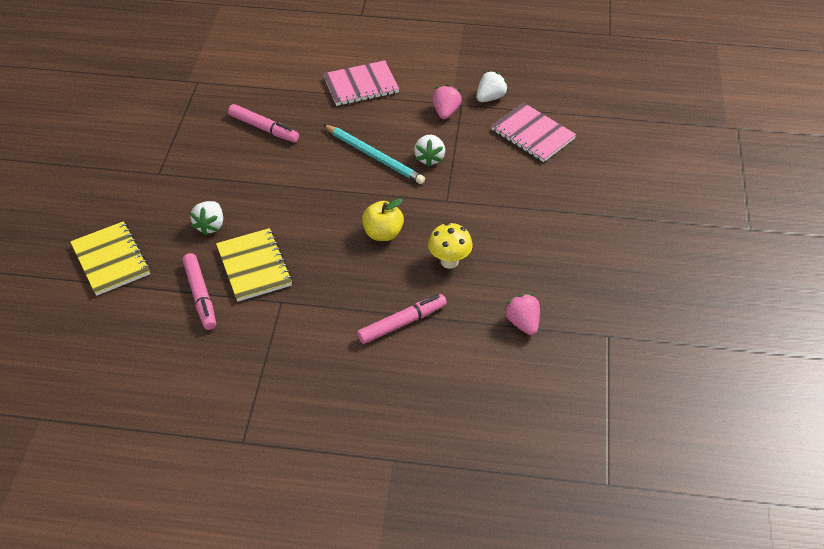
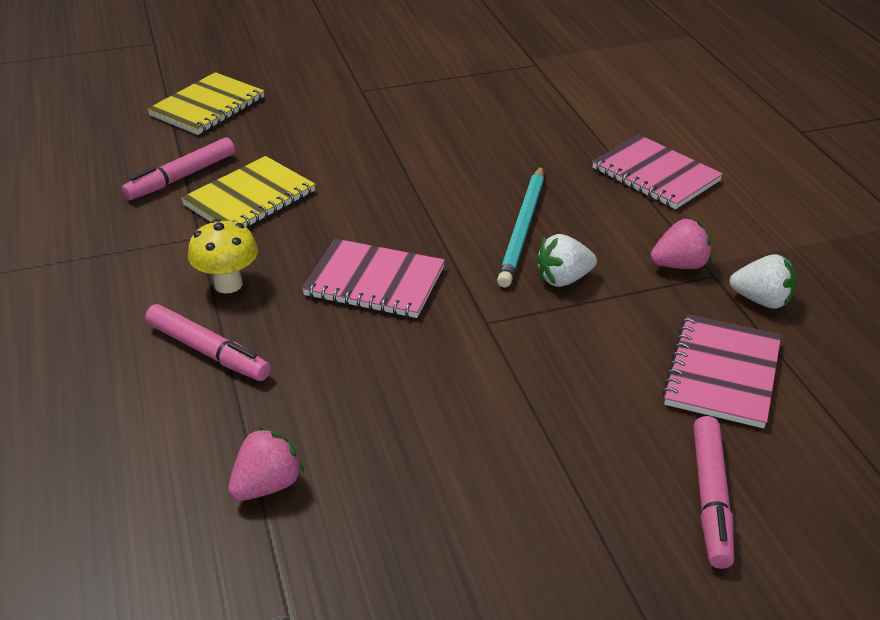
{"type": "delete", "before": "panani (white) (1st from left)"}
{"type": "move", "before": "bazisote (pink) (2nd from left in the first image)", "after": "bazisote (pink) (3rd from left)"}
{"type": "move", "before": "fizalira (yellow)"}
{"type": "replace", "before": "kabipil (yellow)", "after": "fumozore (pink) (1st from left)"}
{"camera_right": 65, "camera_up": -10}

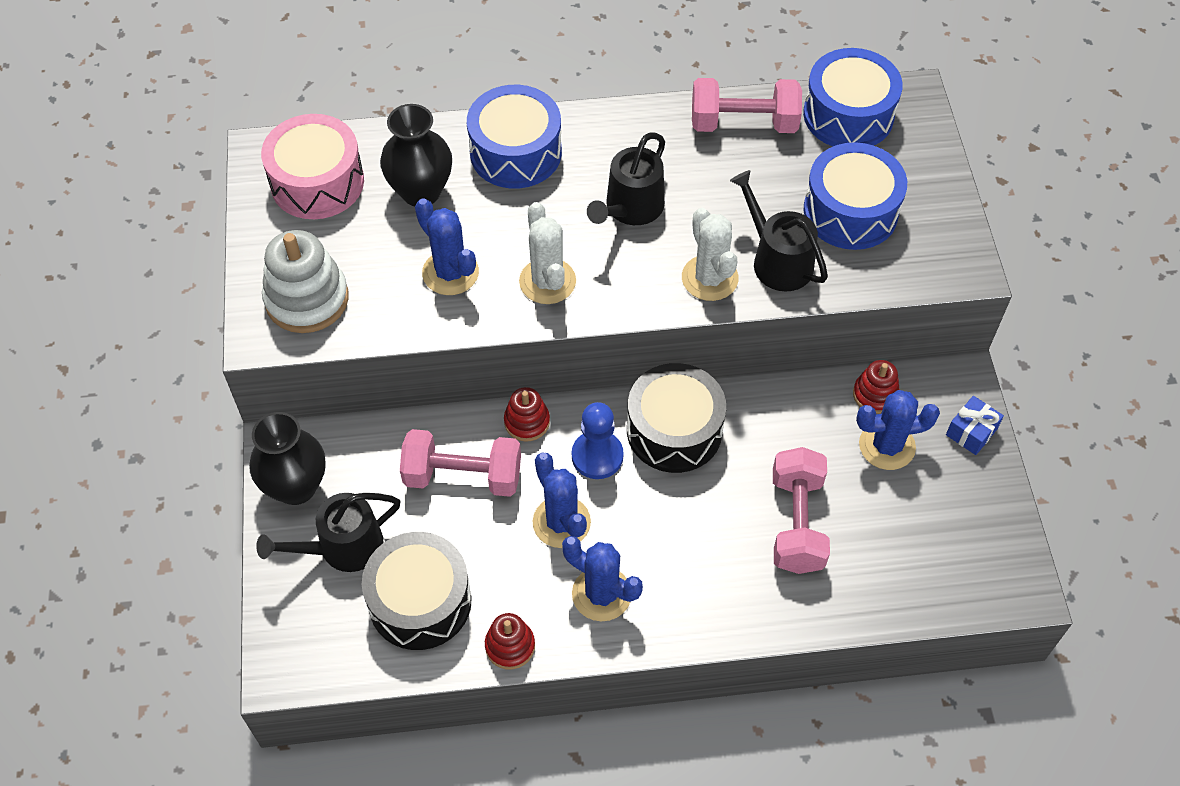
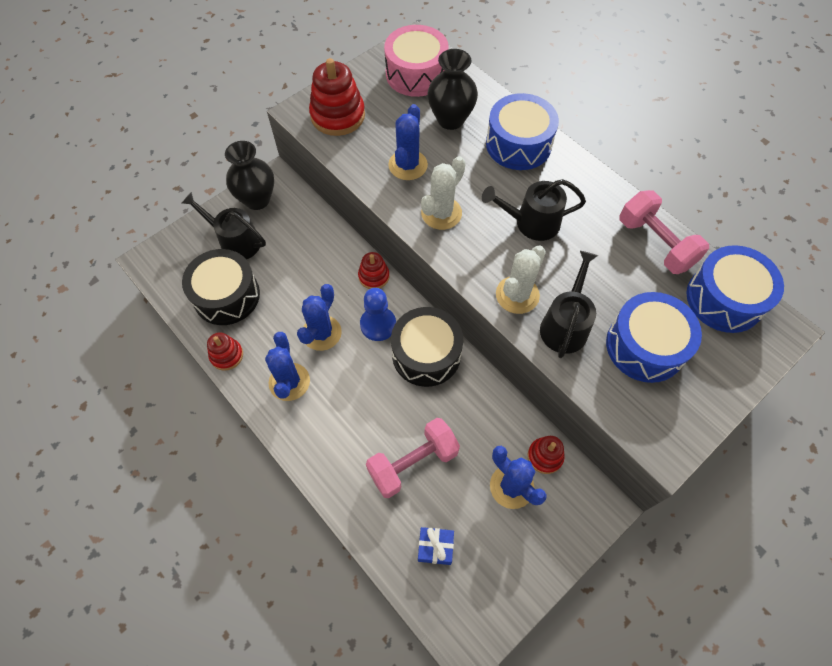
{"type": "delete", "before": "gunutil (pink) (1st from left)"}
{"type": "move", "before": "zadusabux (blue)"}
{"type": "recolor", "before": "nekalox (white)", "after": "nekalox (red) (2nd from left)"}
{"camera_right": 55, "camera_up": 5}

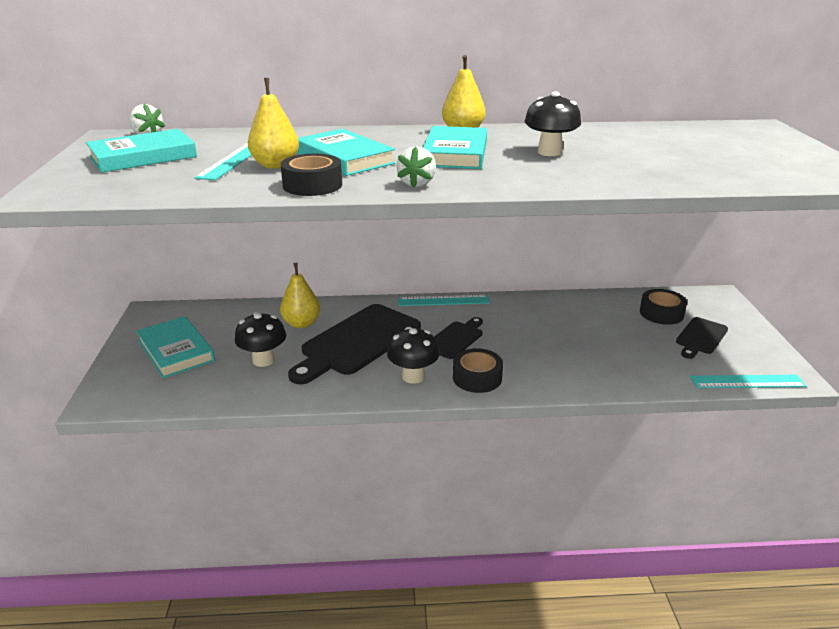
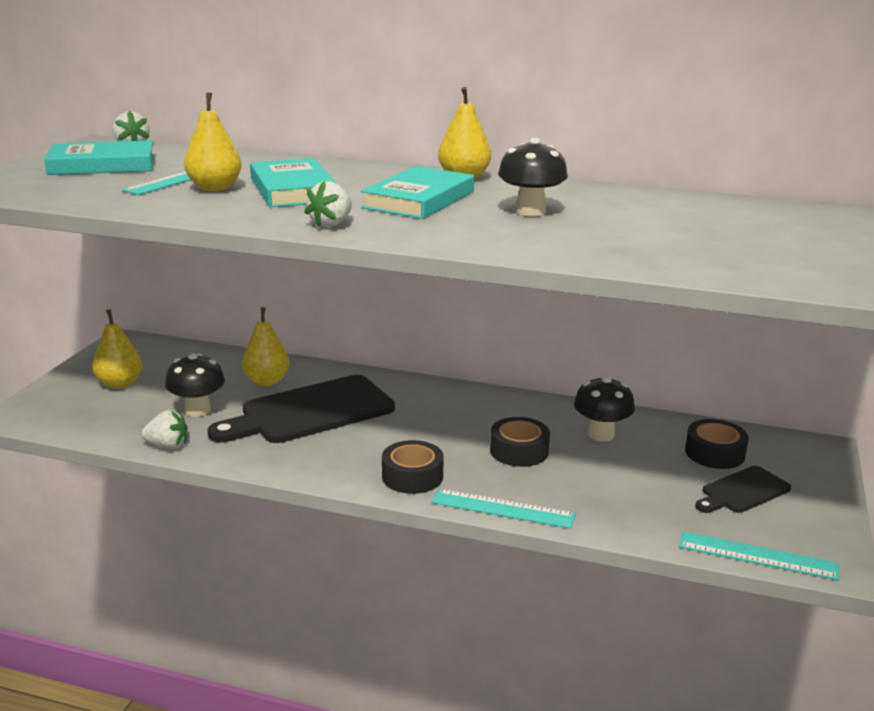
{"type": "delete", "before": "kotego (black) (2nd from left)"}
{"type": "insert", "after": "panani (white) (2nd from left)"}
{"type": "move", "before": "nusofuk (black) (1st from left in the first image)", "after": "nusofuk (black) (2nd from left)"}
{"type": "move", "before": "fizalira (black) (2nd from left in the first image)", "after": "fizalira (black) (3rd from left)"}
{"type": "move", "before": "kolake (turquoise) (2nd from left)"}
{"type": "replace", "before": "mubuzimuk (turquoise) (2nd from left)", "after": "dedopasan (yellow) (1st from left)"}
{"camera_right": 20, "camera_up": -5}

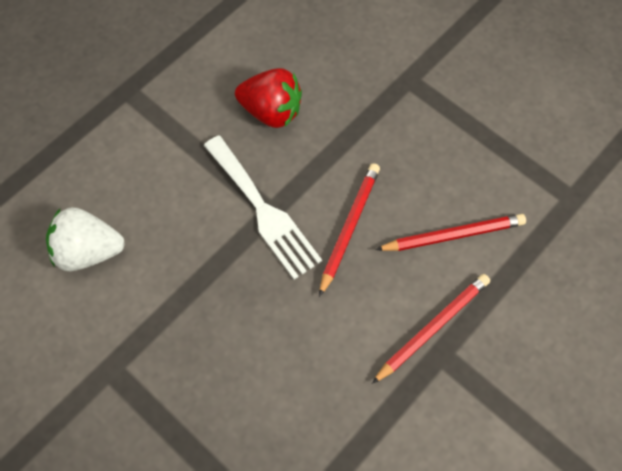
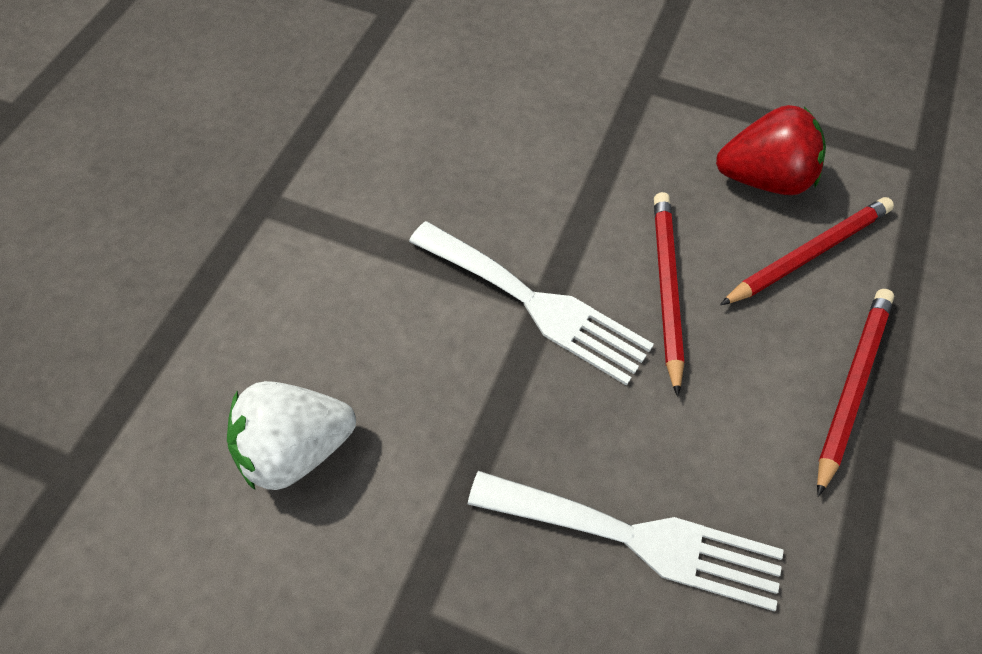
{"type": "insert", "after": "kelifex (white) (2nd from left)"}
{"type": "move", "before": "panani (red)"}
{"camera_right": -20, "camera_up": -5}

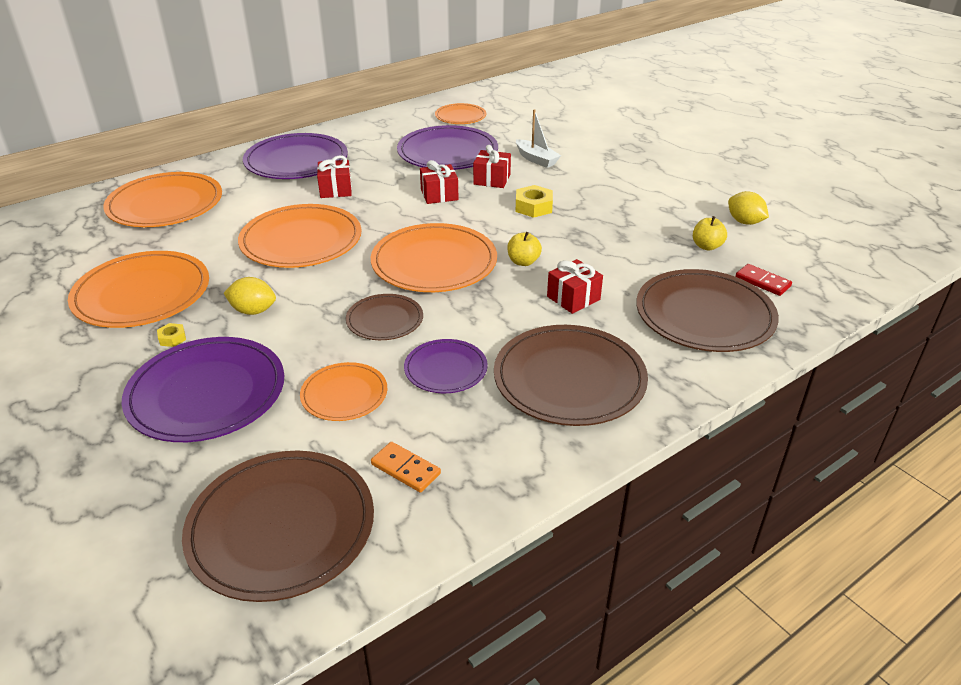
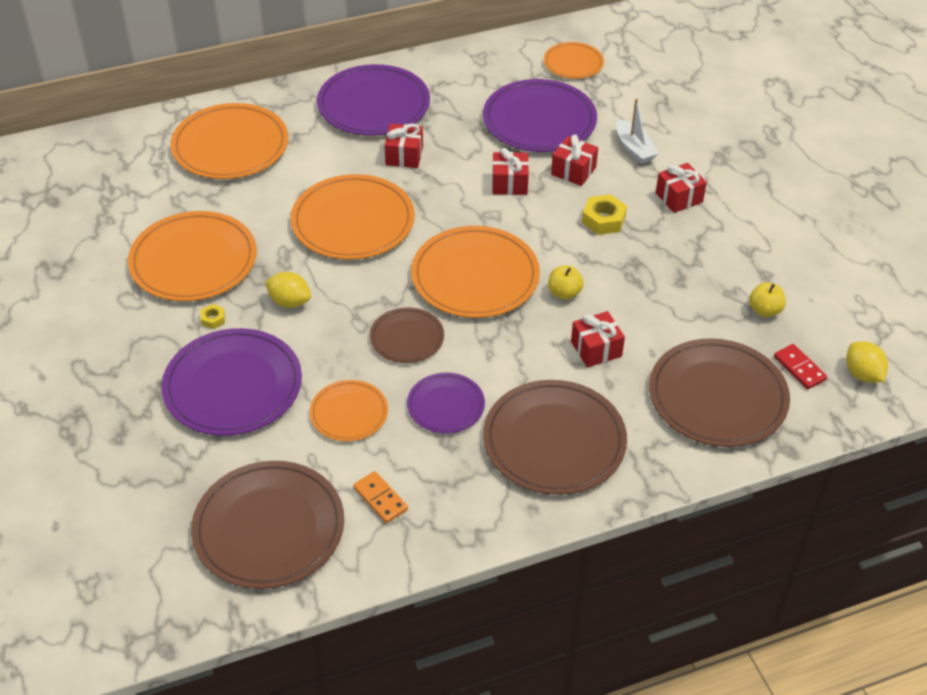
{"type": "insert", "after": "zadusabux (red) (5th from left)"}
{"type": "move", "before": "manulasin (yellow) (2nd from left)"}
{"camera_right": 15, "camera_up": 10}

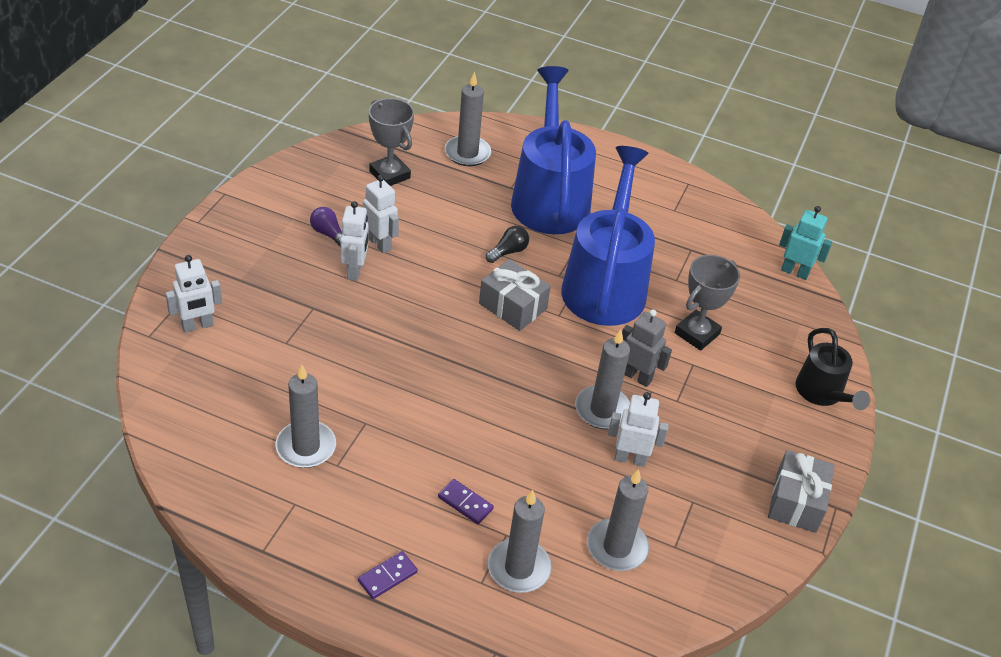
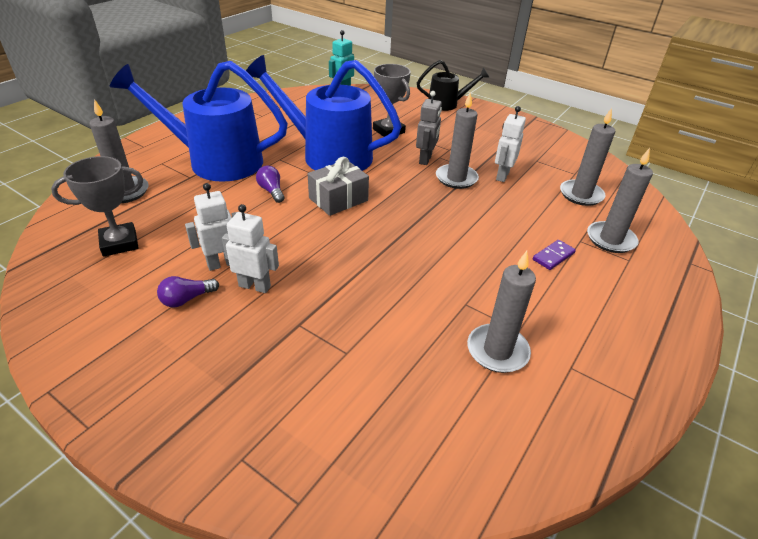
{"type": "delete", "before": "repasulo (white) (1st from left)"}
{"type": "delete", "before": "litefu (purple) (1st from left)"}
{"type": "delete", "before": "zadusabux (grey) (2nd from left)"}
{"type": "recolor", "before": "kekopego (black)", "after": "kekopego (purple) (2nd from left)"}
{"type": "rotate", "before": "repasulo (grey)", "turn": 150}
{"camera_right": -75, "camera_up": -5}

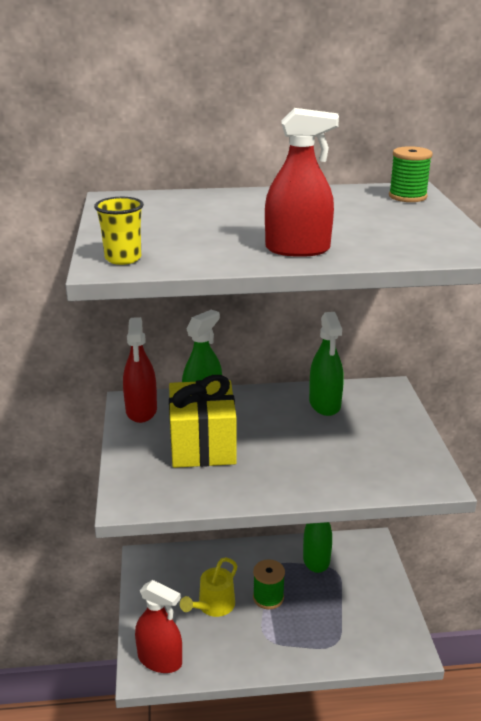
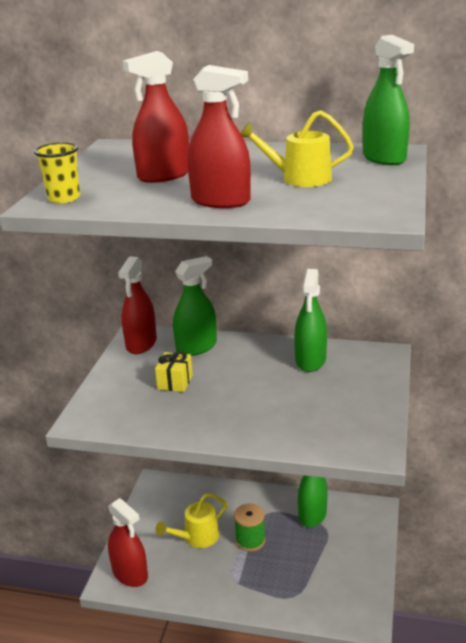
{"type": "insert", "after": "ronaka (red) (3rd from left)"}
{"type": "insert", "after": "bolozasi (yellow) (2nd from left)"}
{"type": "replace", "before": "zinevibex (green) (2nd from left)", "after": "ronaka (green) (4th from left)"}
{"type": "resize", "before": "zadusabux (yellow)", "scale": 0.48}
{"camera_right": 20, "camera_up": 0}

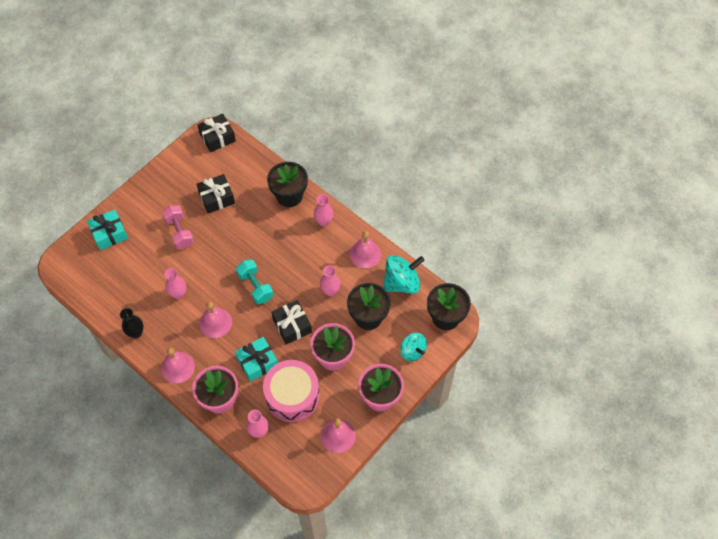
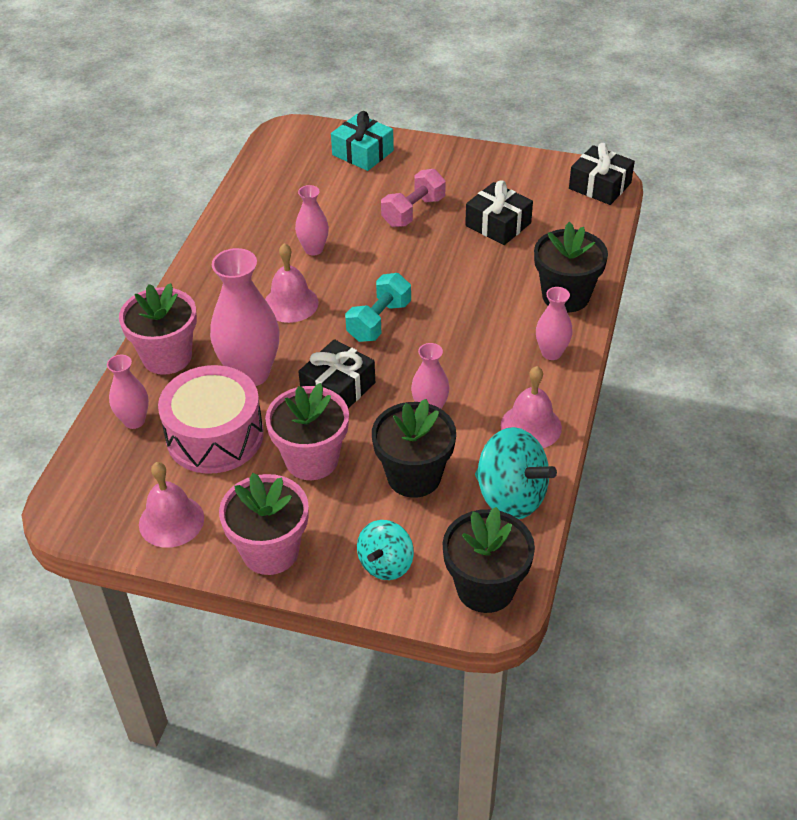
{"type": "delete", "before": "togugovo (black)"}
{"type": "delete", "before": "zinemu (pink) (1st from left)"}
{"type": "replace", "before": "zadusabux (turquoise) (2nd from left)", "after": "togugovo (pink) (2nd from left)"}
{"camera_right": 65, "camera_up": -15}

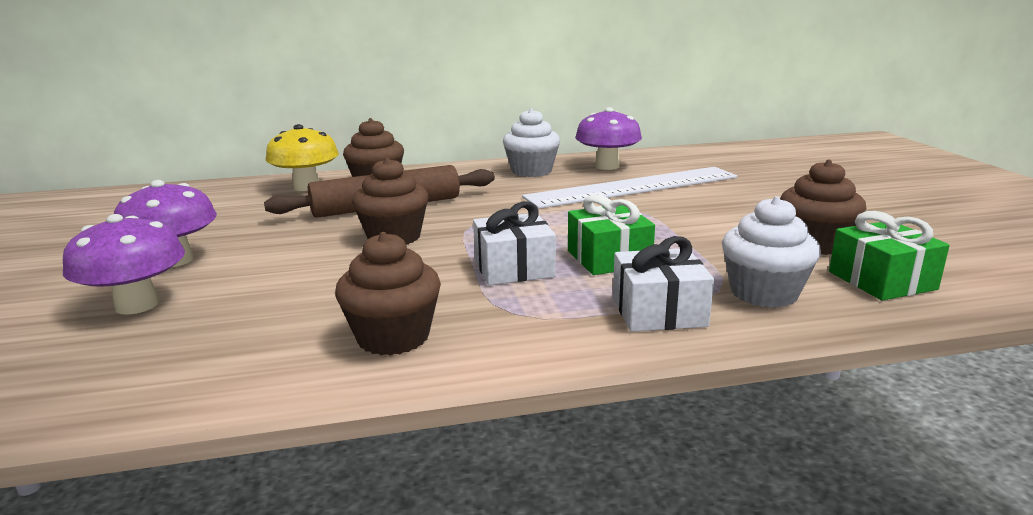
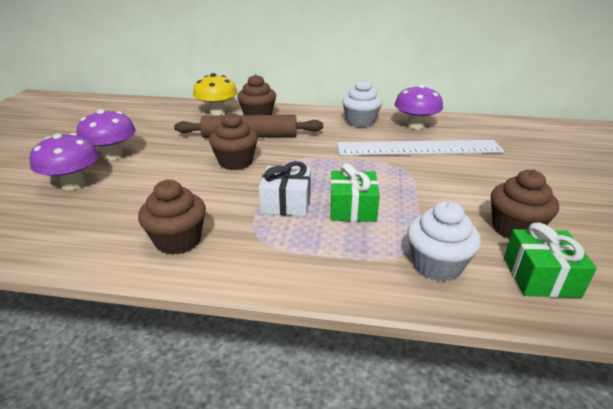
{"type": "delete", "before": "zadusabux (white) (2nd from left)"}
{"camera_right": 20, "camera_up": 10}

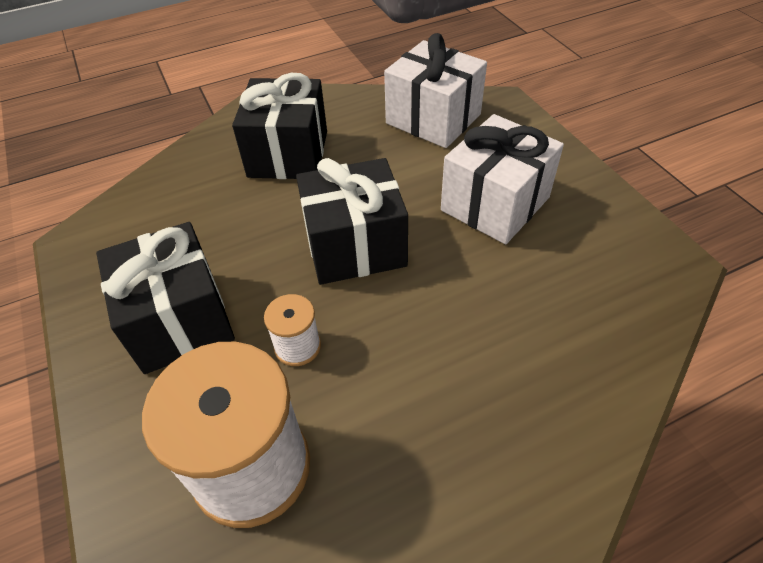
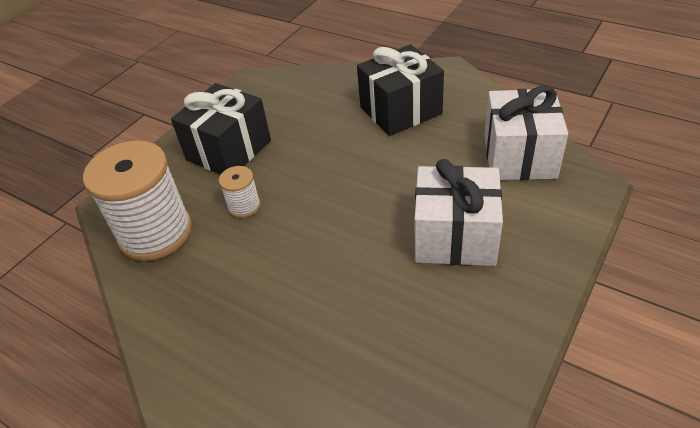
{"type": "delete", "before": "zadusabux (black) (3rd from left)"}
{"camera_right": 60, "camera_up": -5}

